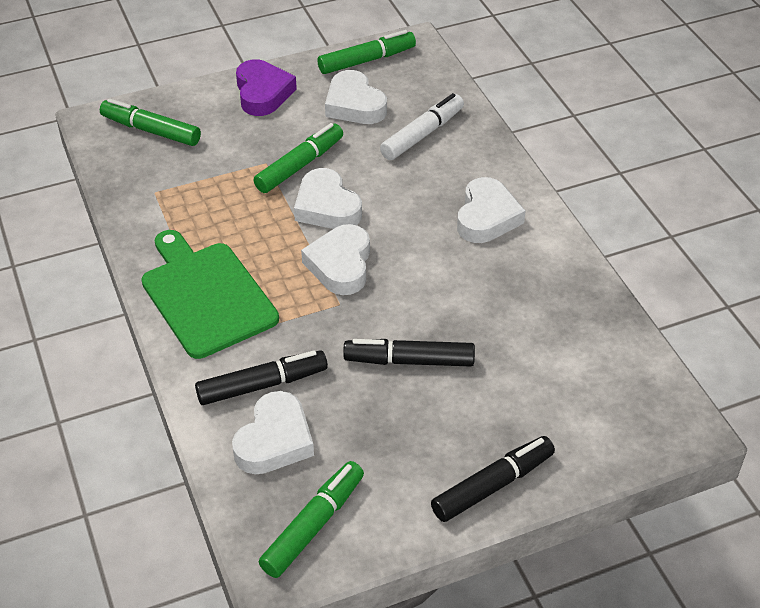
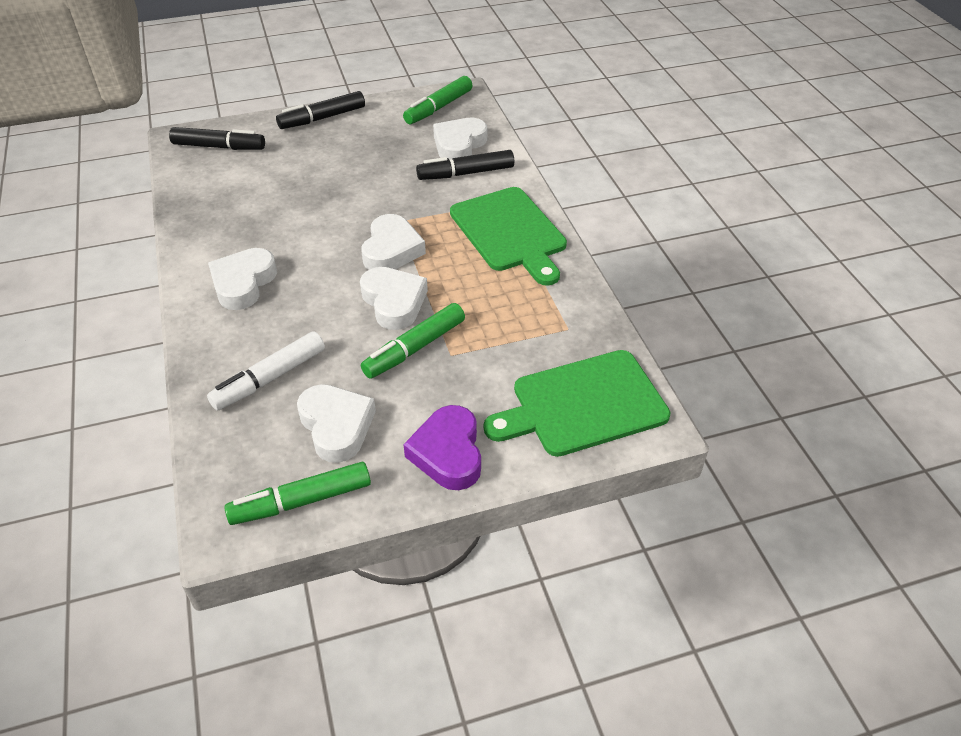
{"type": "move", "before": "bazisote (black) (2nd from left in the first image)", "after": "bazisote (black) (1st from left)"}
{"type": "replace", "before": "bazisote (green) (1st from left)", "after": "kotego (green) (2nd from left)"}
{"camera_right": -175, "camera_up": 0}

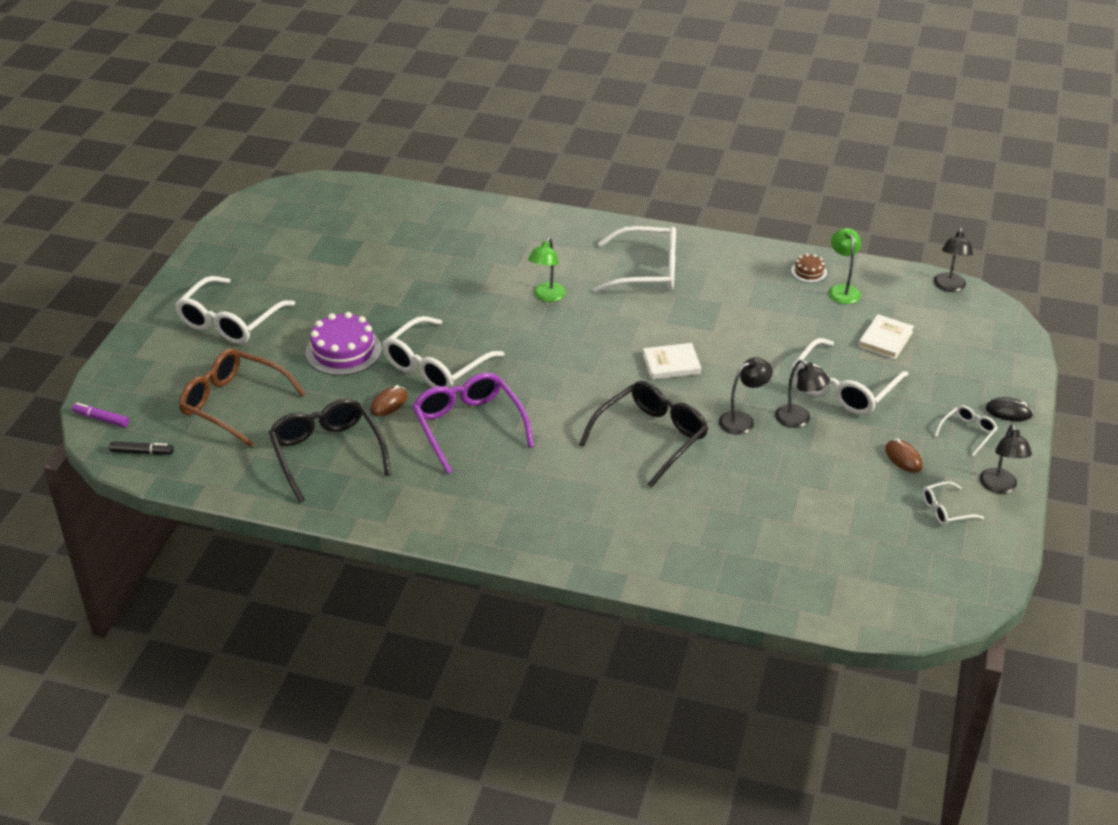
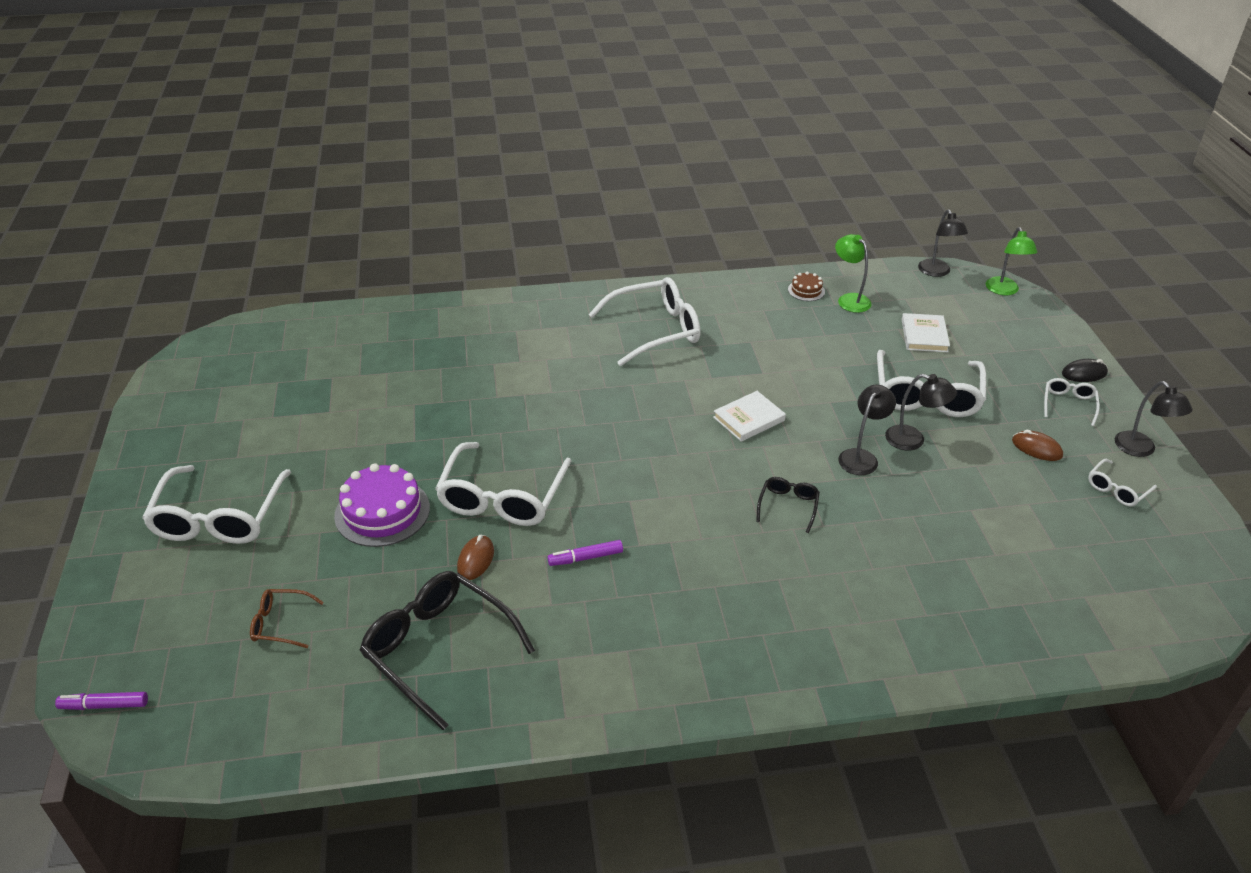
{"type": "delete", "before": "bazisote (black)"}
{"type": "move", "before": "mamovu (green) (1st from left in the first image)", "after": "mamovu (green) (2nd from left)"}
{"type": "replace", "before": "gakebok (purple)", "after": "bazisote (purple) (2nd from left)"}
{"type": "resize", "before": "gakebok (brown)", "scale": 0.48}
{"type": "resize", "before": "gakebok (black) (2nd from left)", "scale": 0.48}
{"camera_right": -25, "camera_up": 0}

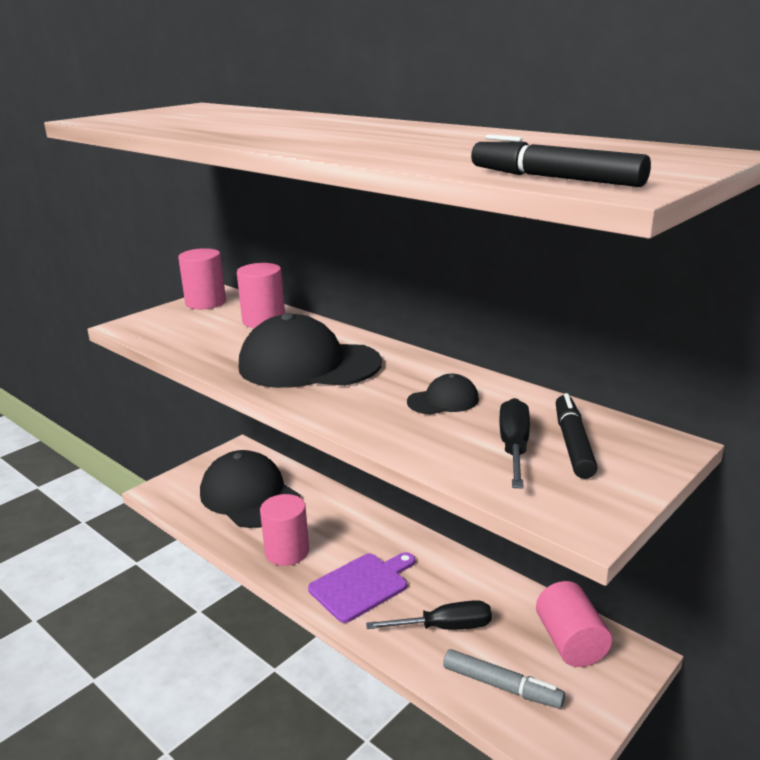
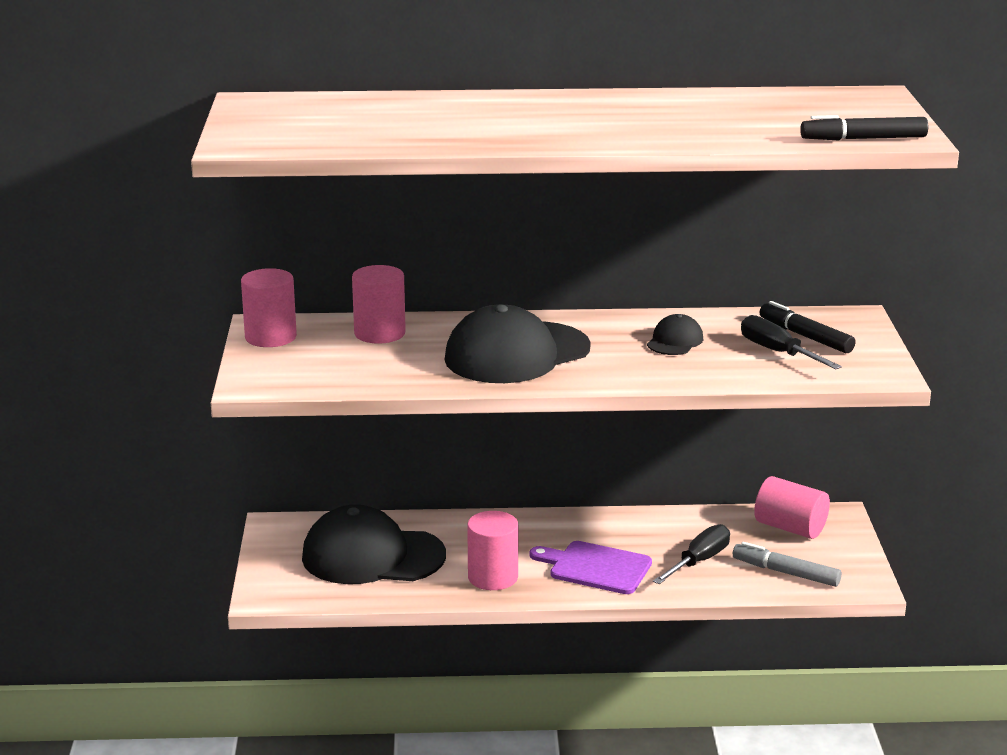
{"type": "rotate", "before": "kotego (purple)", "turn": -75}
{"type": "rotate", "before": "bazisote (grey)", "turn": -135}
{"camera_right": -45, "camera_up": 0}

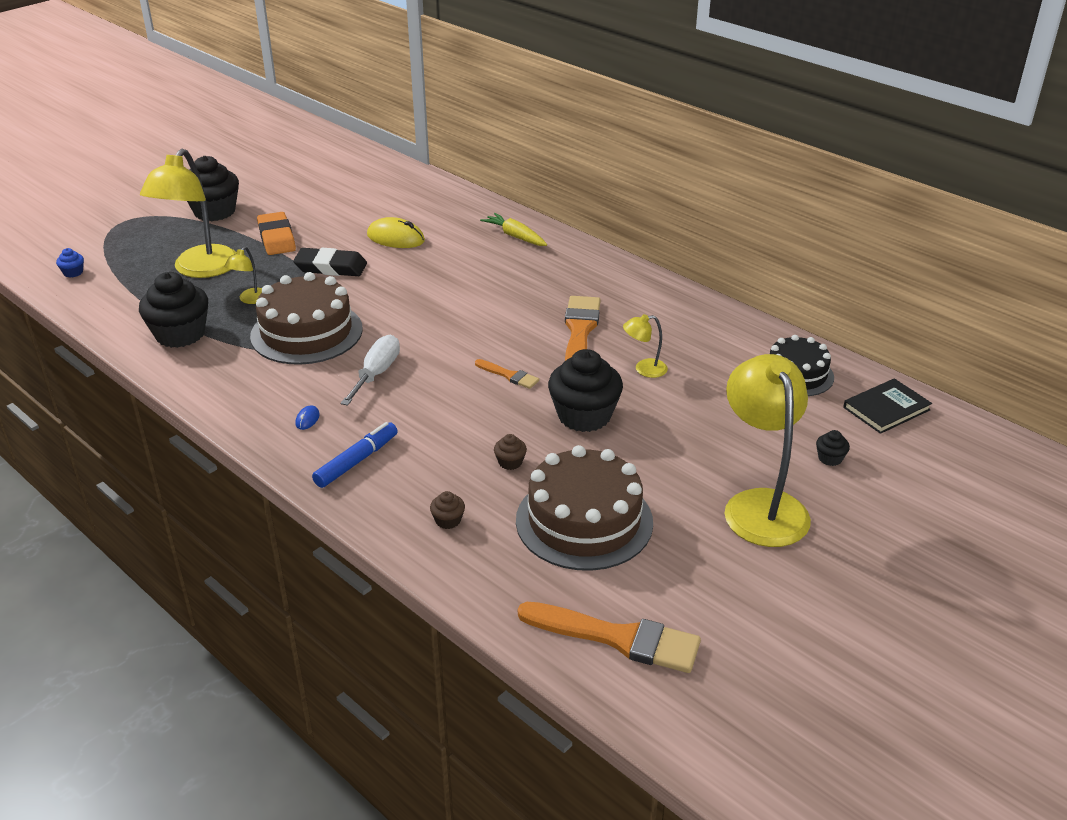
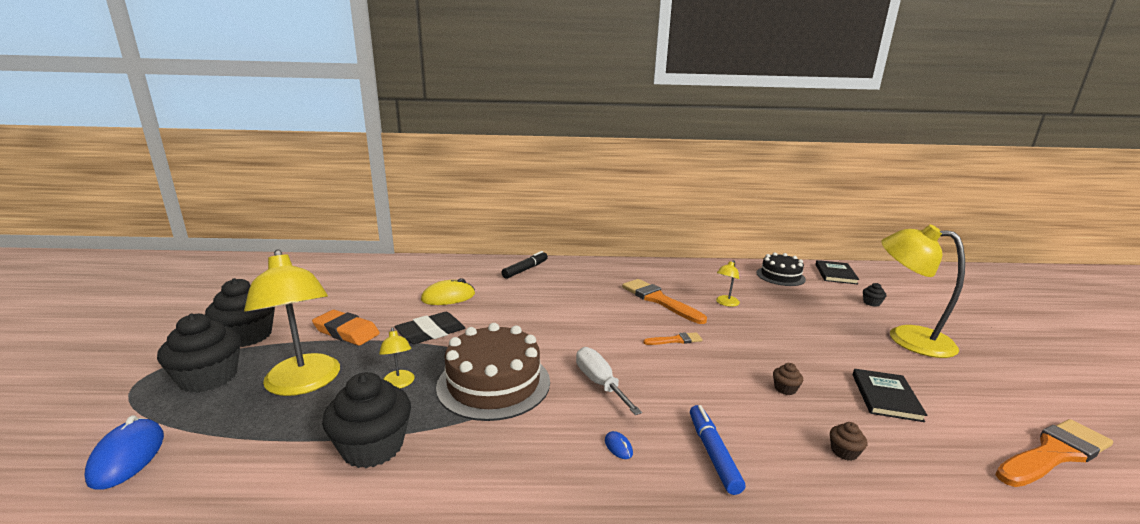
{"type": "move", "before": "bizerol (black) (3rd from left in the first image)", "after": "bizerol (black) (1st from left)"}
{"type": "replace", "before": "bizerol (blue)", "after": "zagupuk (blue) (1st from left)"}
{"type": "replace", "before": "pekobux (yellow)", "after": "bazisote (black)"}
{"type": "replace", "before": "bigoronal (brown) (2nd from left)", "after": "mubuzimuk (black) (2nd from left)"}
{"camera_right": -45, "camera_up": -15}

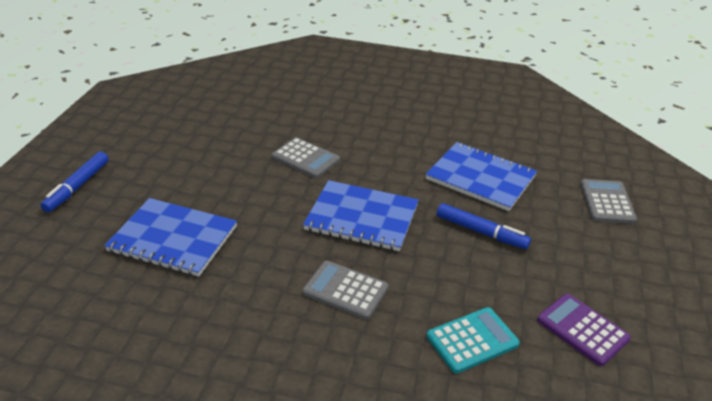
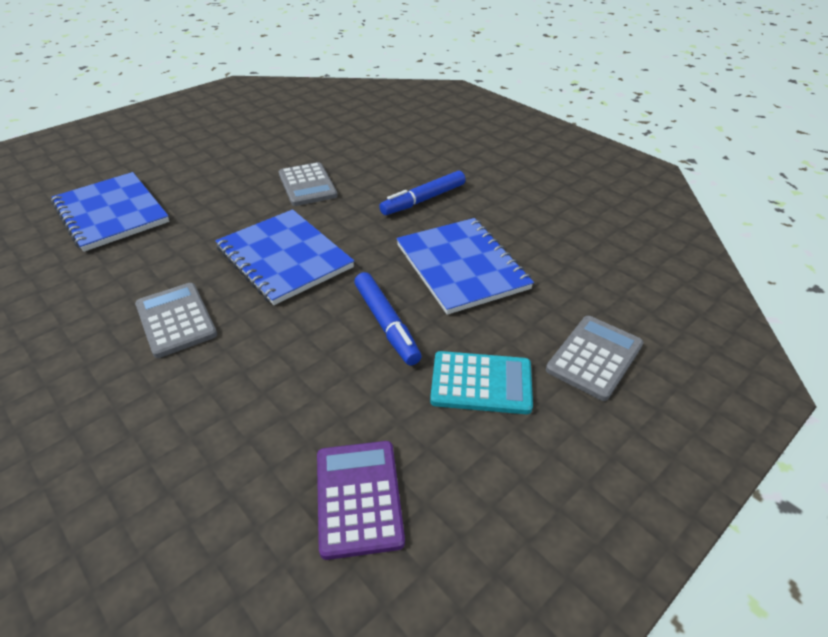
{"type": "move", "before": "bazisote (blue) (1st from left in the first image)", "after": "bazisote (blue) (2nd from left)"}
{"type": "move", "before": "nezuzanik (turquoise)"}
{"camera_right": 35, "camera_up": 5}

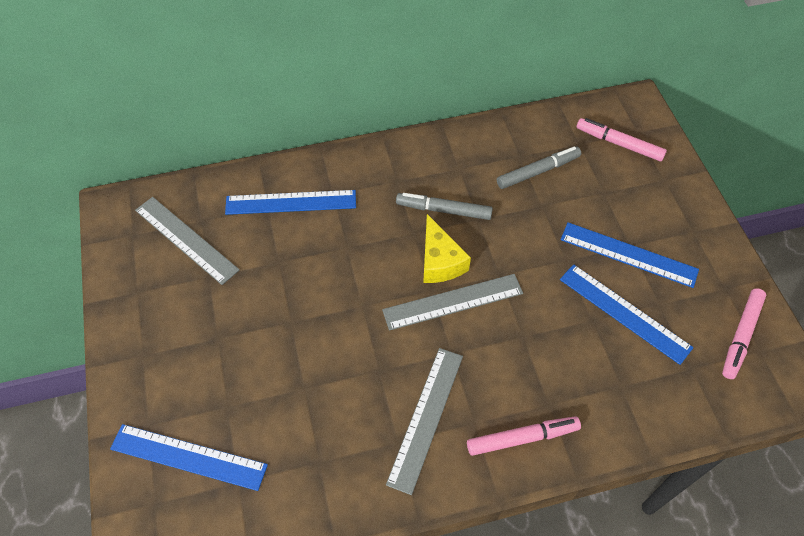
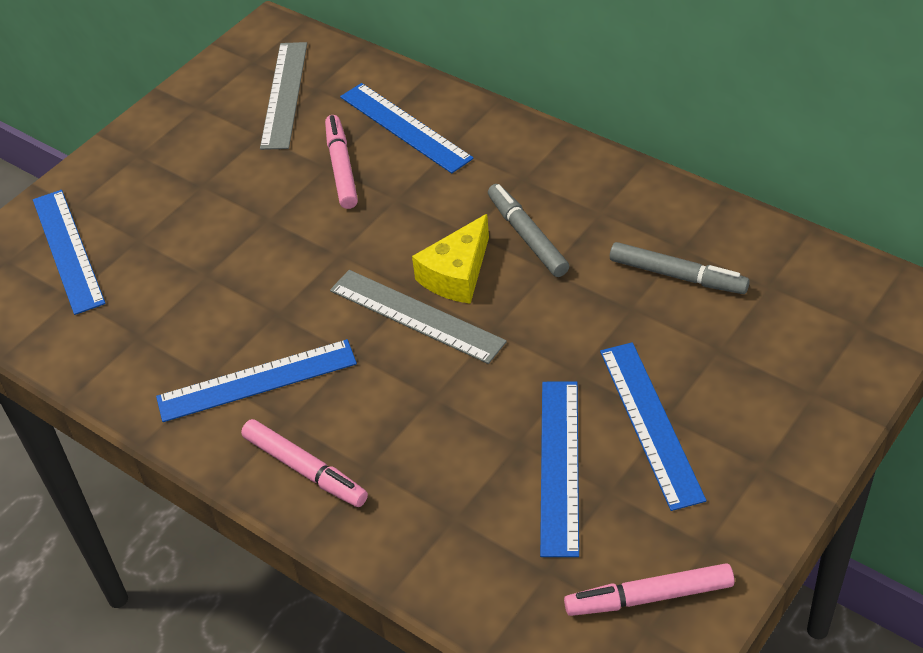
{"type": "move", "before": "bazisote (pink) (2nd from left)"}
{"type": "recolor", "before": "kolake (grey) (2nd from left)", "after": "kolake (blue) (2nd from left)"}
{"camera_right": 55, "camera_up": -10}

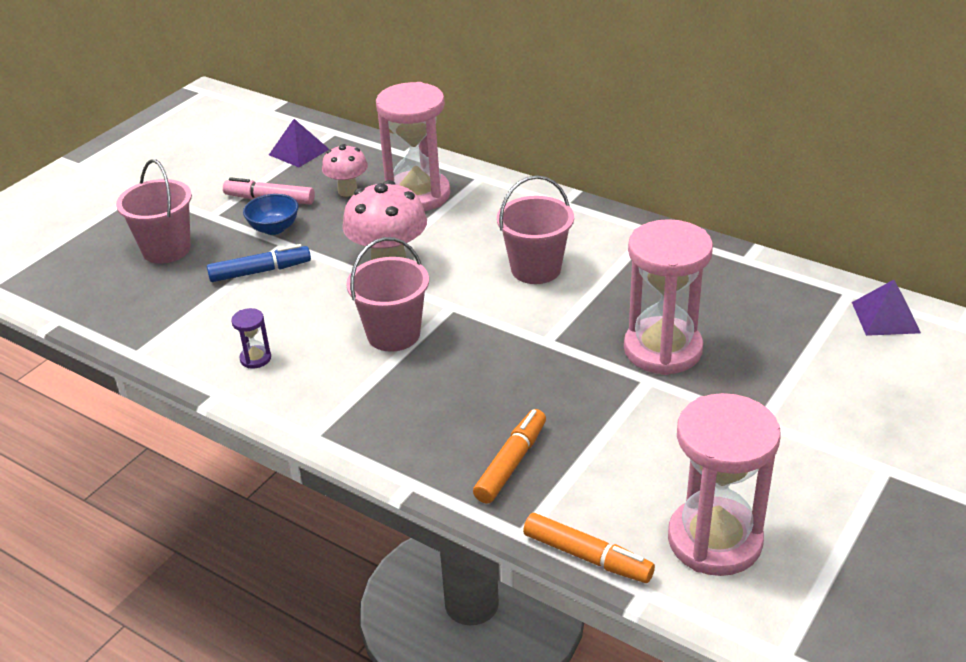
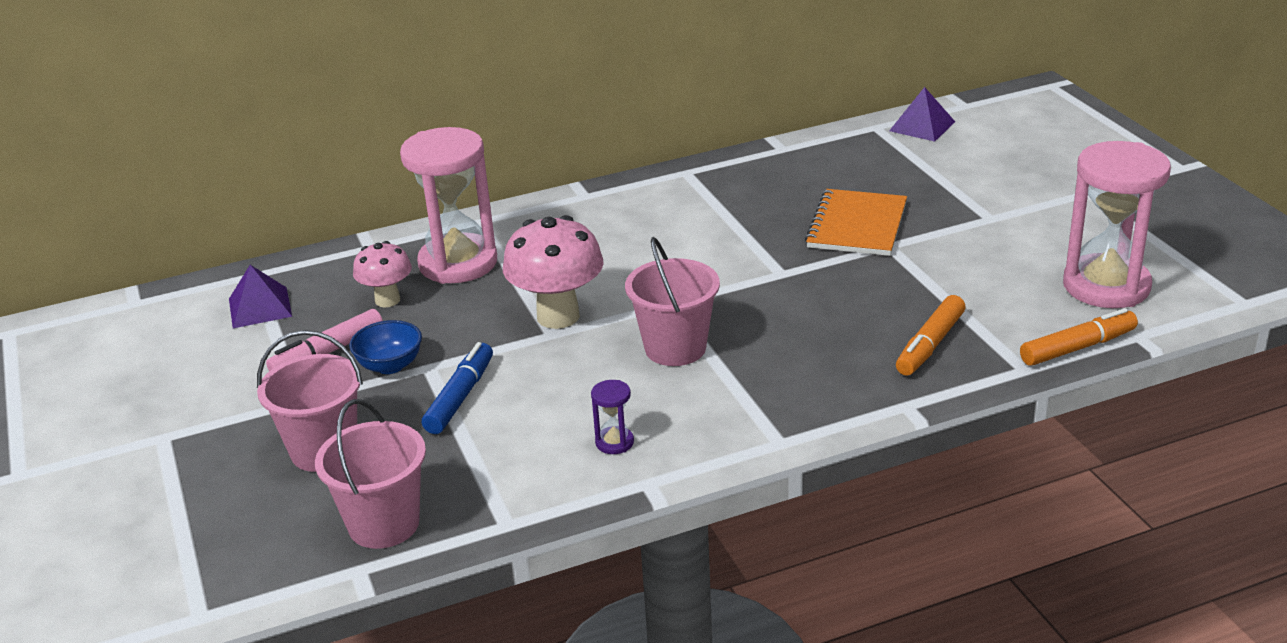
{"type": "move", "before": "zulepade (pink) (3rd from left in the first image)", "after": "zulepade (pink) (2nd from left)"}
{"type": "replace", "before": "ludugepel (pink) (2nd from left)", "after": "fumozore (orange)"}
{"type": "rotate", "before": "bazisote (orange) (1st from left)", "turn": -120}
{"camera_right": -55, "camera_up": -5}

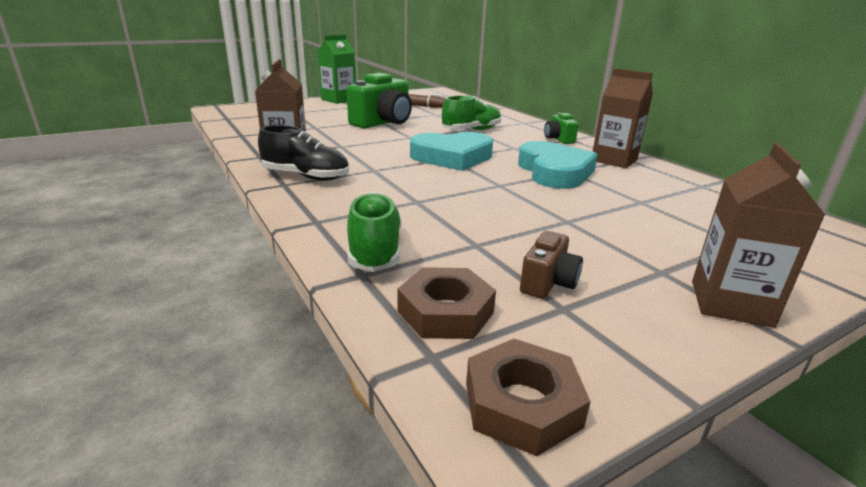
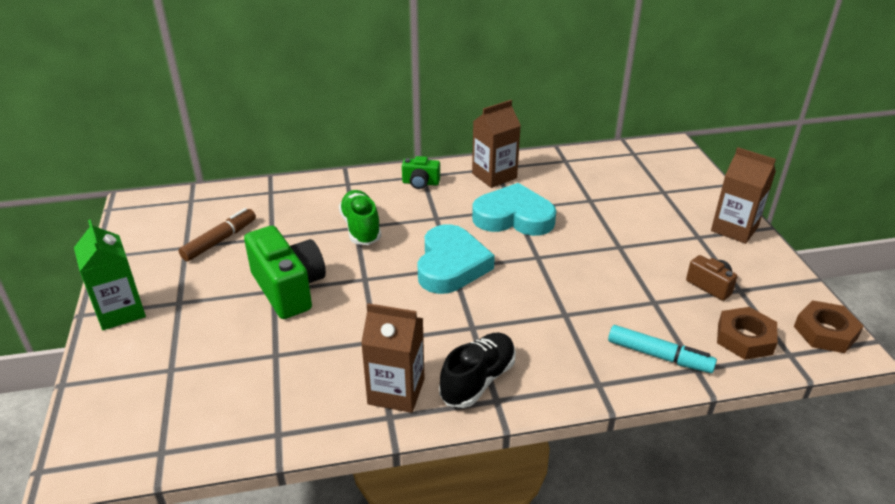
{"type": "replace", "before": "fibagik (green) (1st from left)", "after": "bazisote (turquoise)"}
{"camera_right": -70, "camera_up": 10}

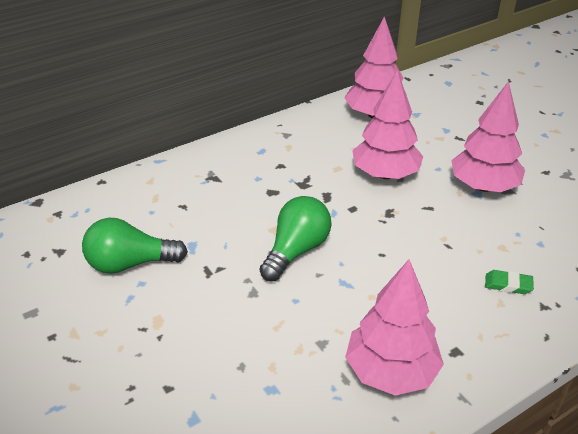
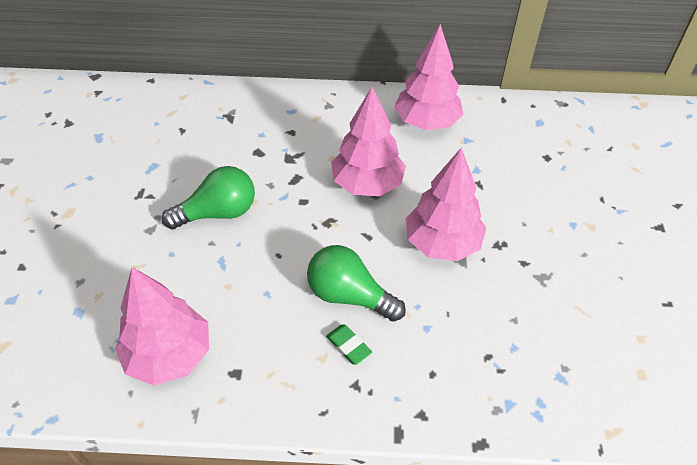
{"type": "move", "before": "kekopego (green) (1st from left in the first image)", "after": "kekopego (green) (2nd from left)"}
{"camera_right": 35, "camera_up": 10}

